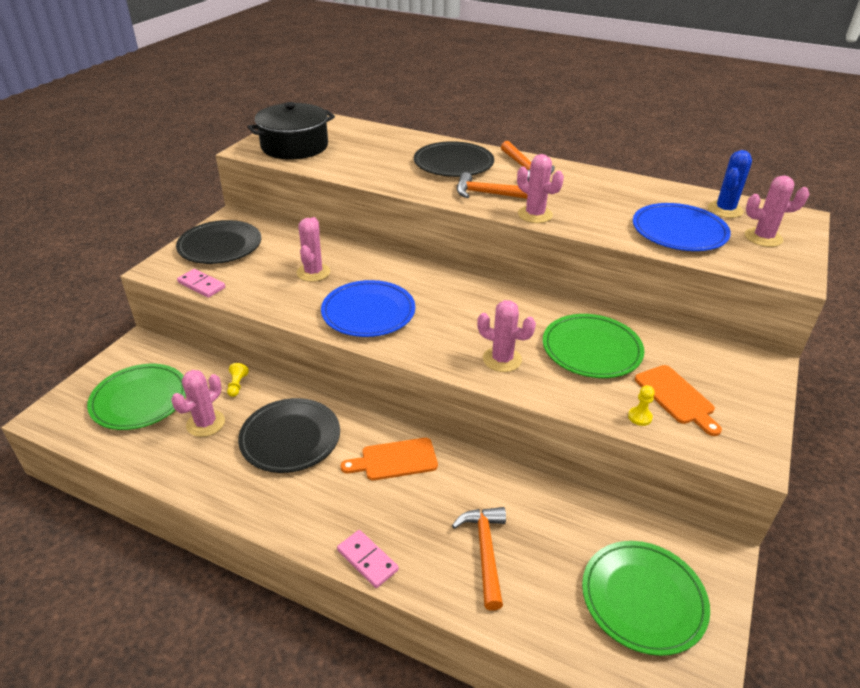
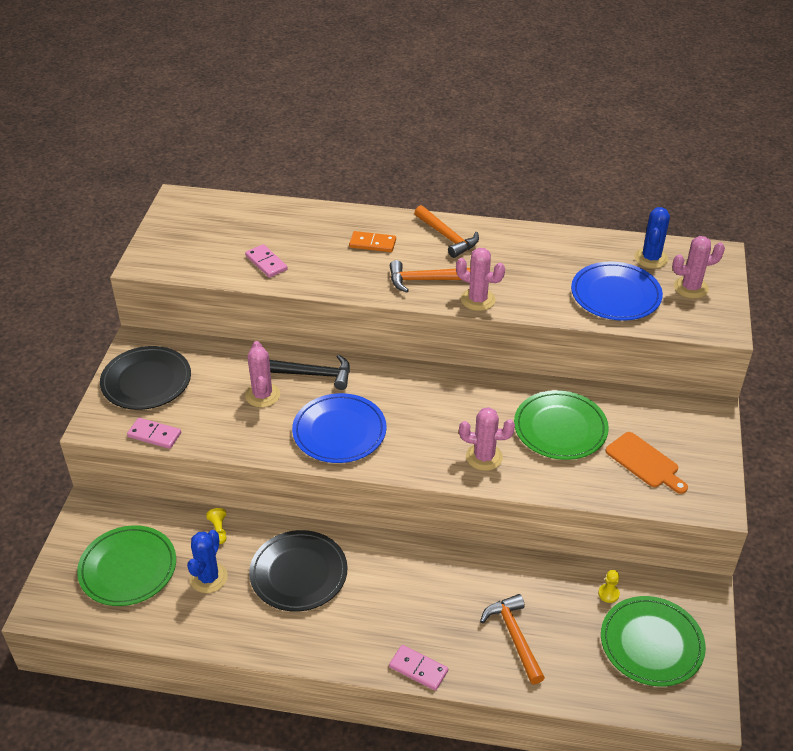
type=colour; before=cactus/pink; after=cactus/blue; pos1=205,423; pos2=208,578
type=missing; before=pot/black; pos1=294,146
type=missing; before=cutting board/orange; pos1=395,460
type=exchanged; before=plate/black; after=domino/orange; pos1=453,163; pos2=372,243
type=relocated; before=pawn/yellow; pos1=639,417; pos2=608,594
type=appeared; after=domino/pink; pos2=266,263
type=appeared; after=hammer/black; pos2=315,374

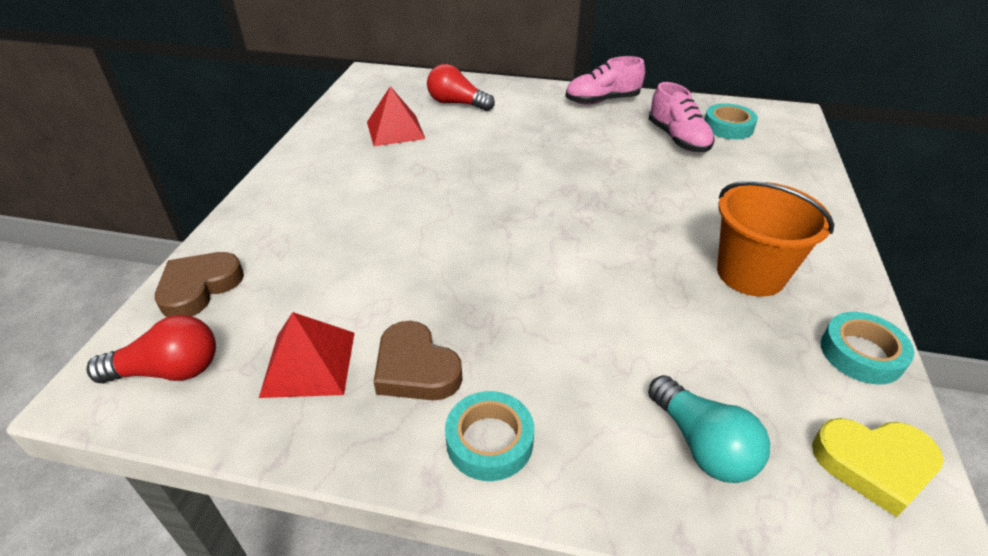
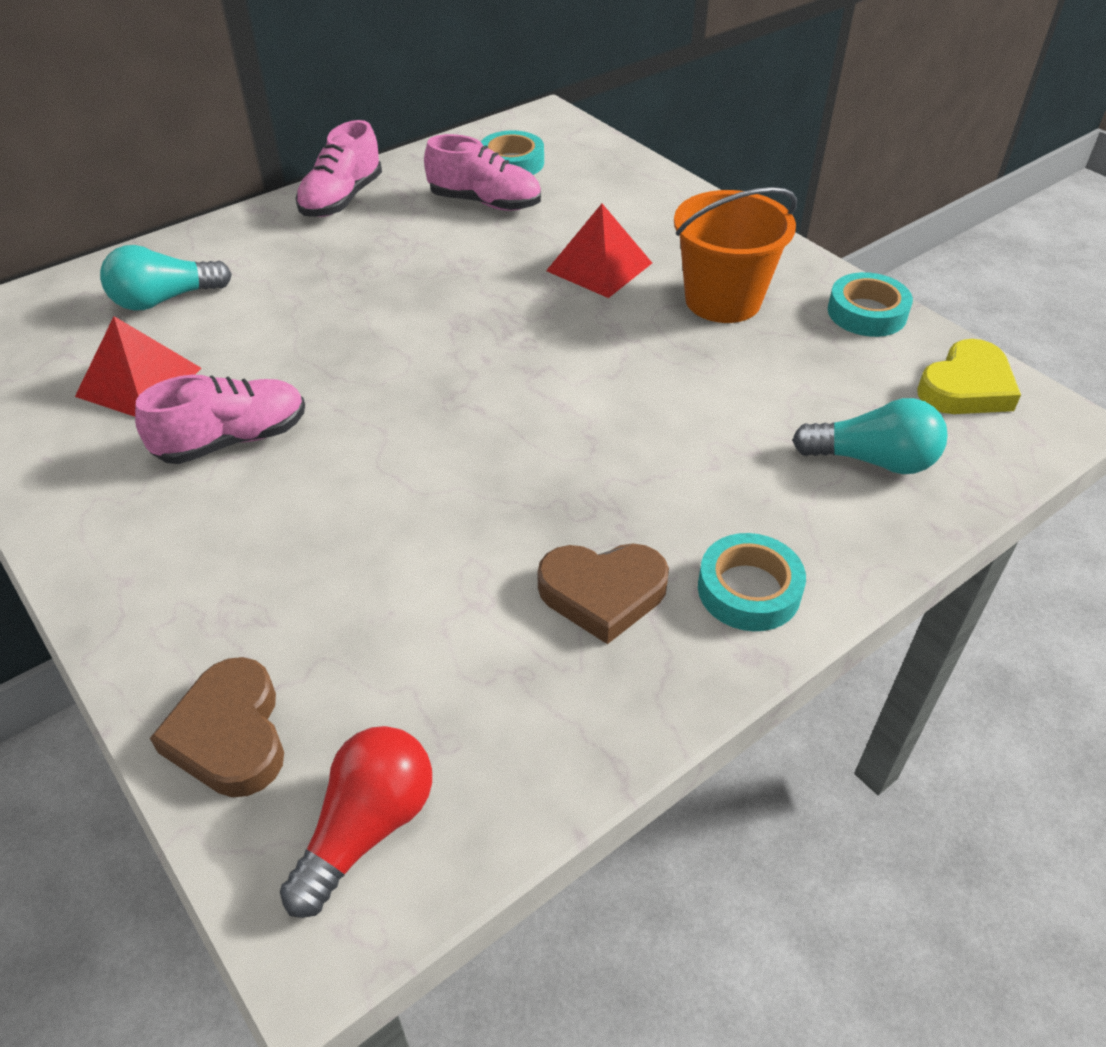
type=relocated; before=pyramid/red; pos1=309,363; pos2=599,266
type=colour; before=light bulb/red; after=light bulb/turquoise; pos1=457,103; pos2=165,300
type=appeared; after=shoe/pink; pos2=233,440

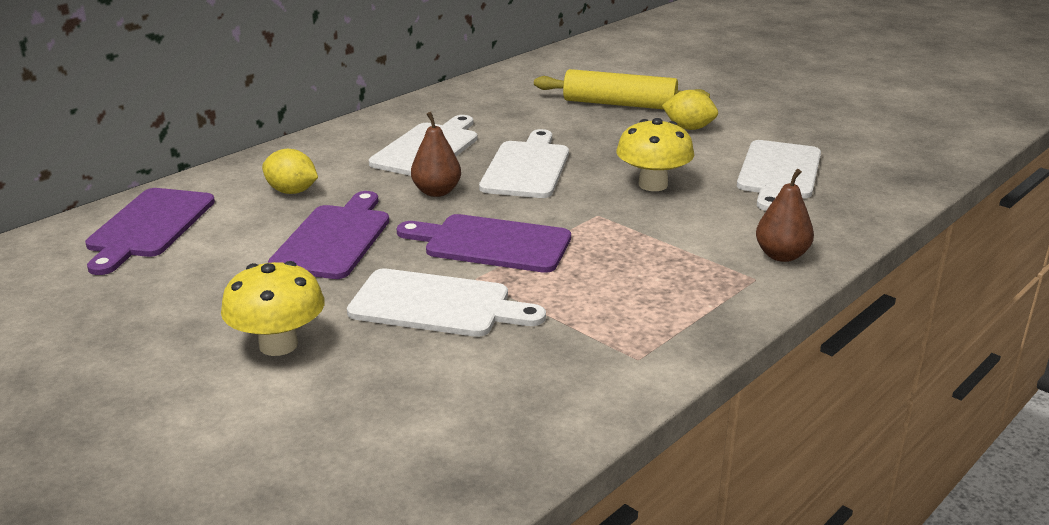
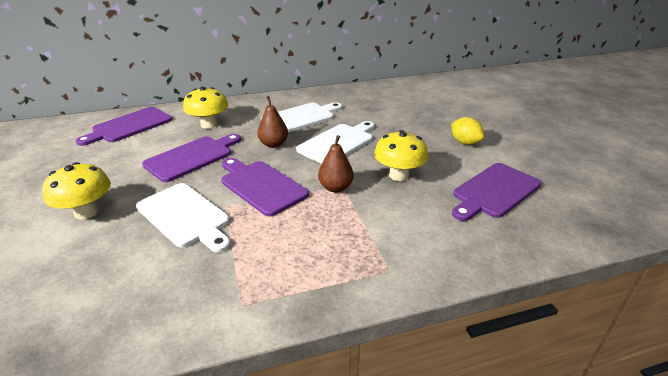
type=exchanged; before=lemon/yellow; after=mushroom/yellow; pos1=292,191; pos2=209,125
type=missing; before=rolling pin/yellow; pos1=619,104
type=colour; before=cutting board/white; after=cutting board/purple; pos1=778,173; pos2=494,191
type=relocated; before=pear/brown; pos1=781,255; pos2=335,188

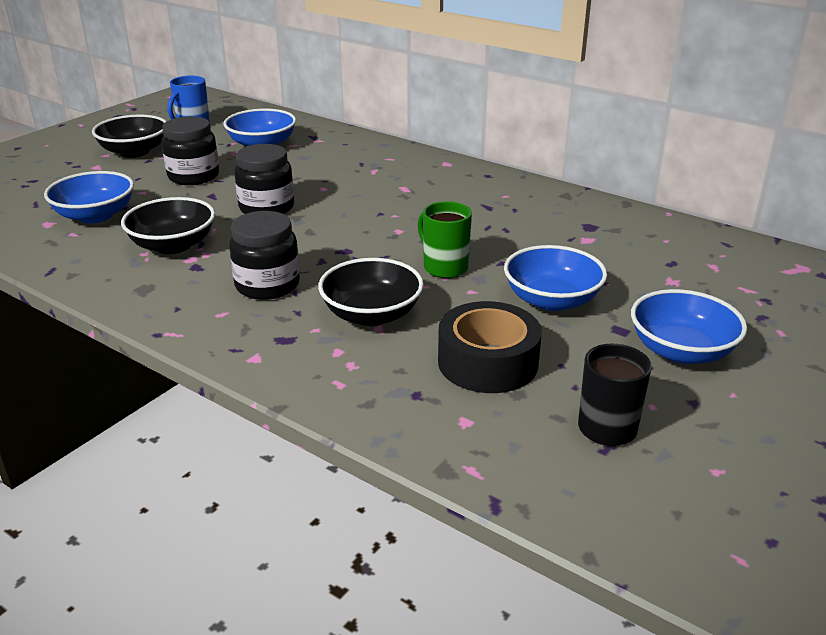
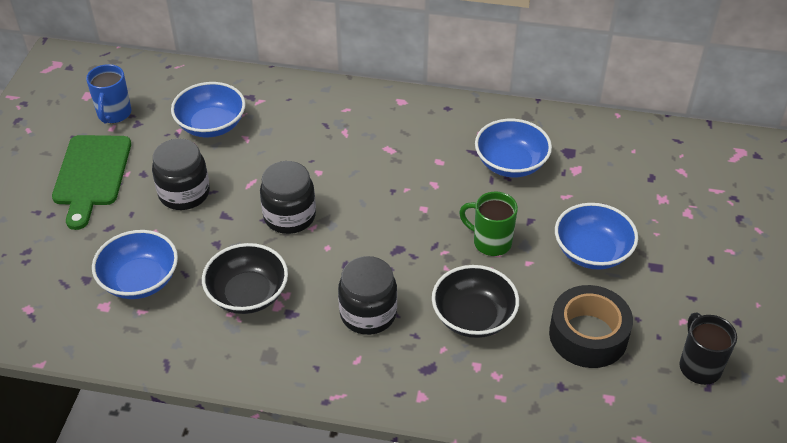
type=exchanged; before=bowl/black; after=cutting board/green; pos1=134,152; pos2=91,175
type=relocated; before=bowl/blue; pos1=681,351; pos2=511,163

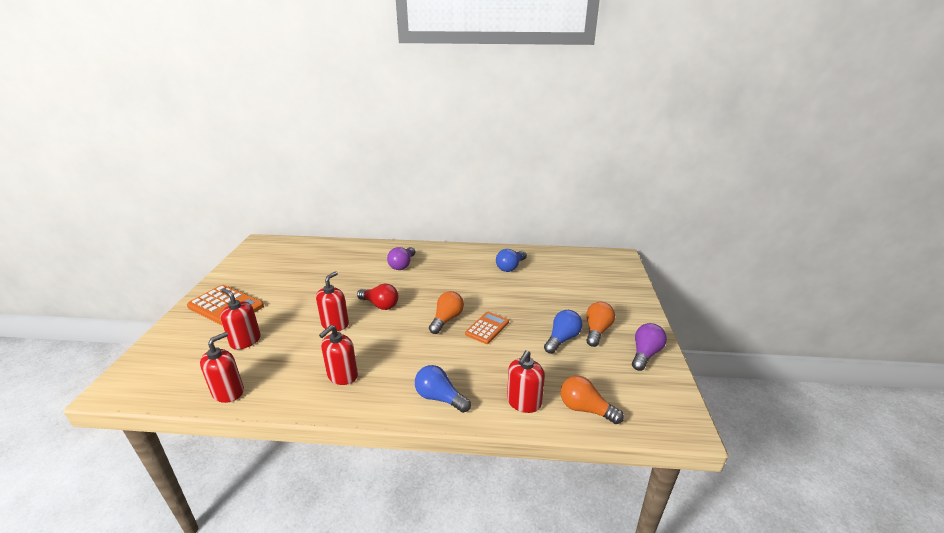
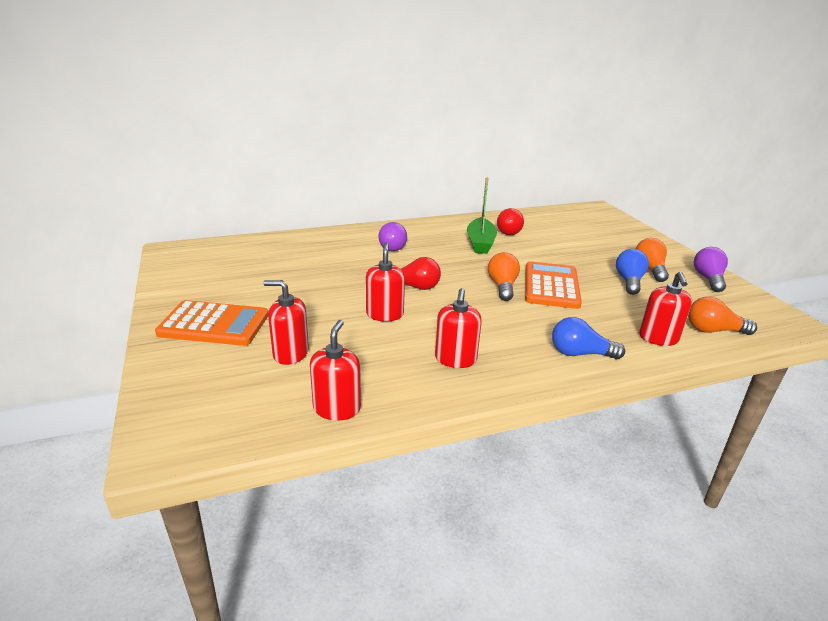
type=size; before=calculator/orange; pos1=487,328; pos2=551,286; scale=1.65
type=colour; before=light bulb/blue; after=light bulb/red; pos1=510,267; pos2=509,231
type=appeared; after=boat/green; pos2=480,243

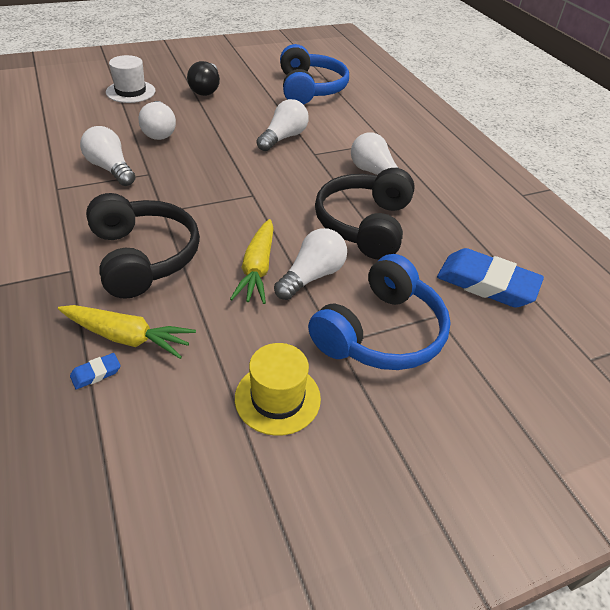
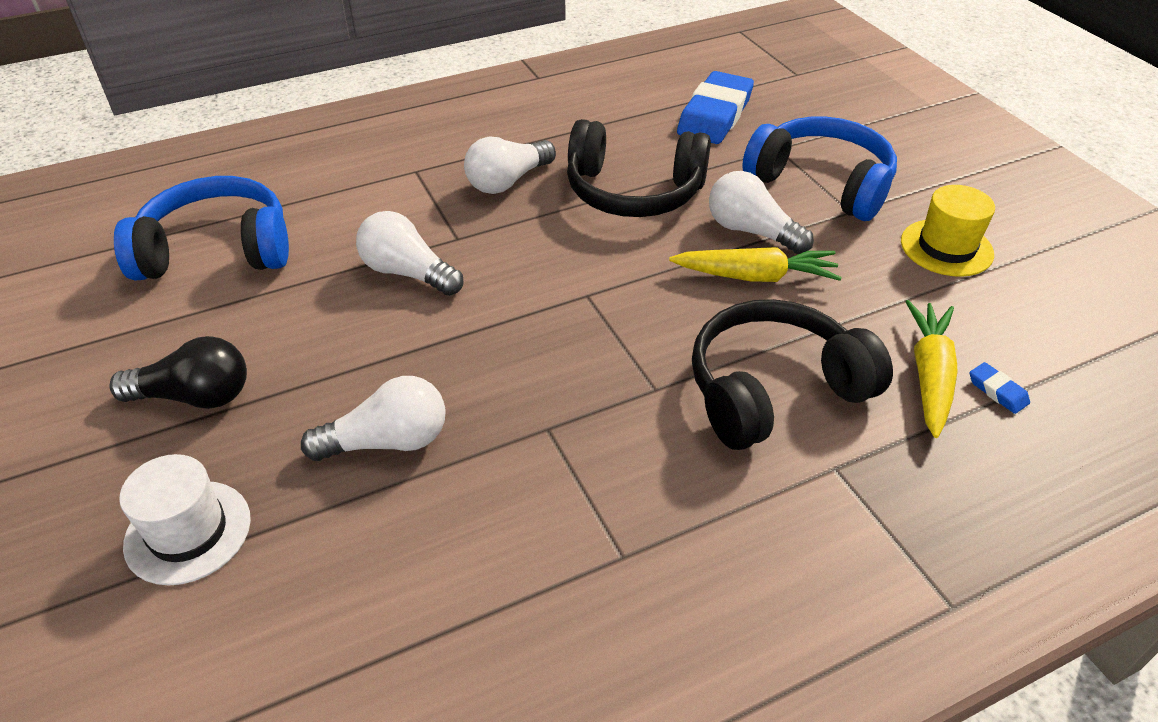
type=missing; before=light bulb/white; pos1=110,168

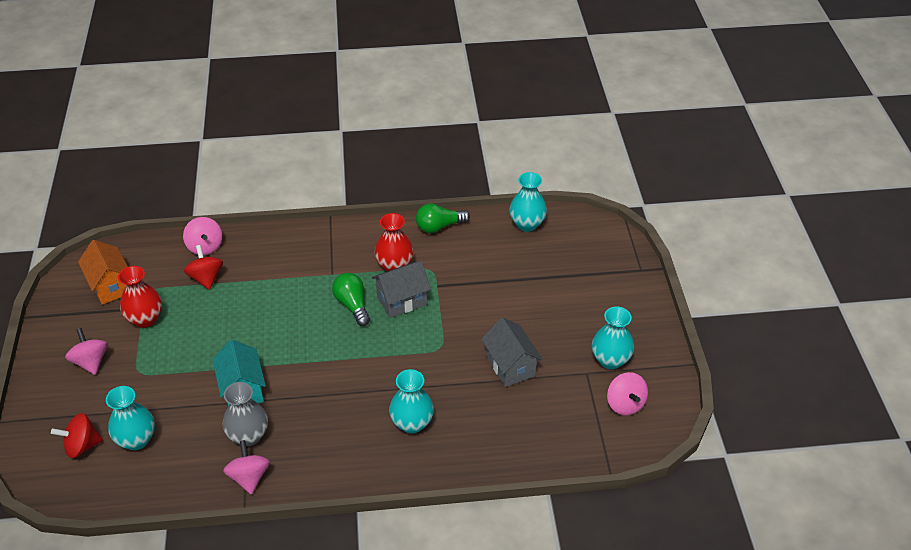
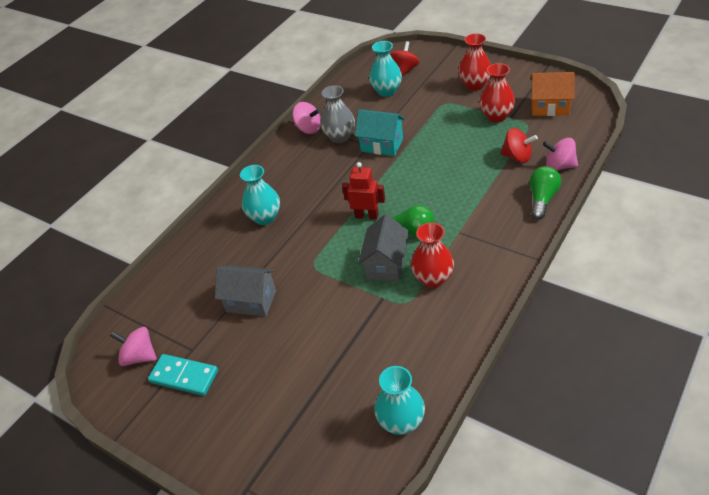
type=exchanged; before=spinning top/pink; after=vase/red; pos1=91,362; pos2=475,85
type=relocated; before=light bulb/green; pos1=439,226; pos2=542,199
type=exchanged; before=vase/turquoise; after=domino/turquoise; pos1=610,360; pos2=184,376
type=appeared; after=robot/red; pos2=366,216

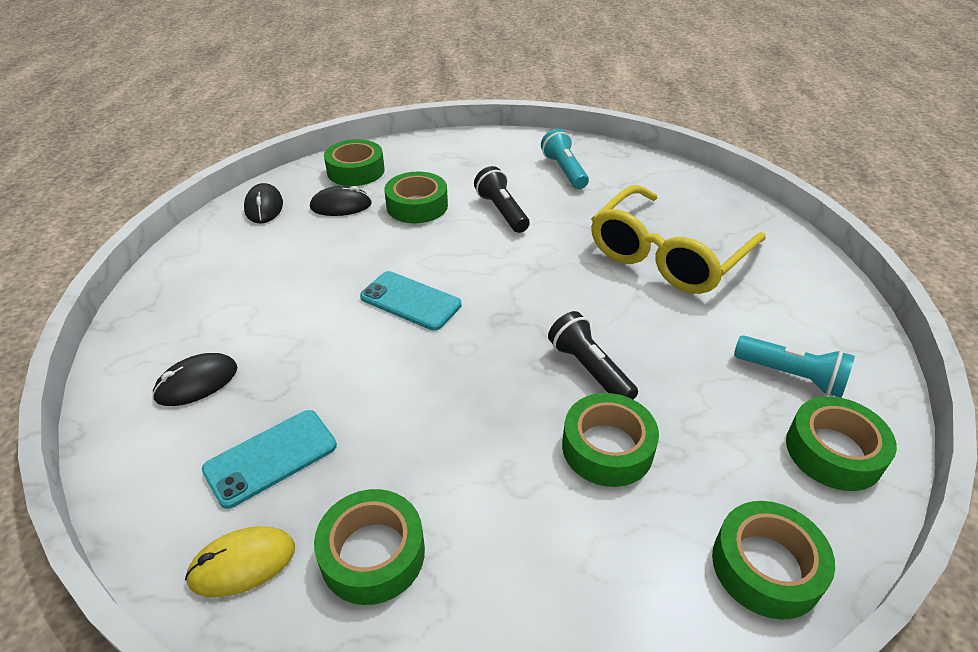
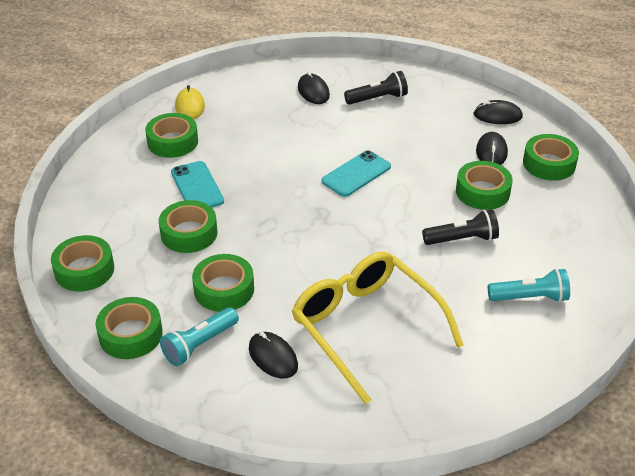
type=relocated; before=phone/turquoise; pos1=271,457; pos2=197,187
type=relocated; before=flashlight/black; pos1=589,369; pos2=378,98
type=appeared; after=tape/green; pos2=224,289
type=appeared; after=mouse/black; pos2=273,357

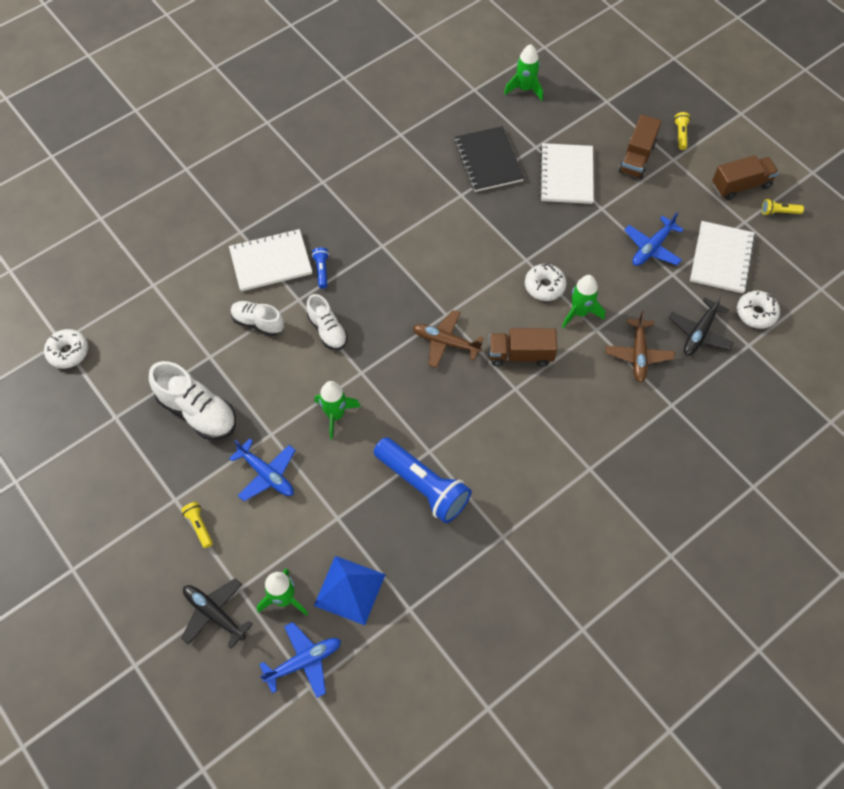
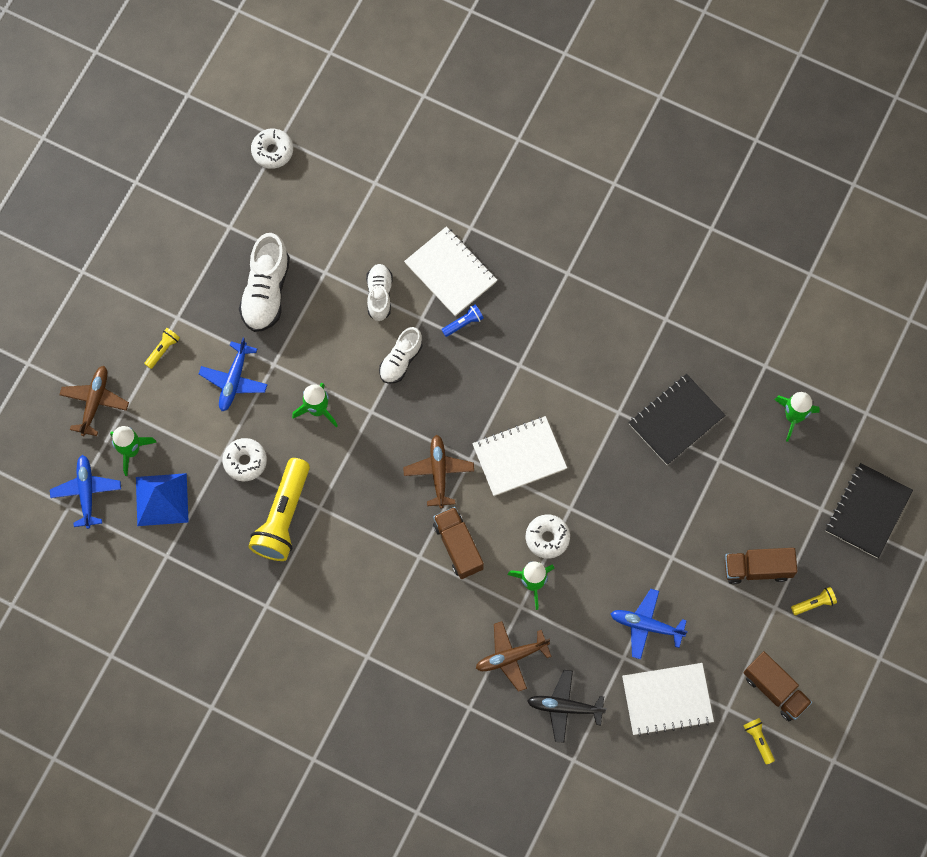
type=colour; before=plane/black; after=plane/brown; pos1=214,613; pos2=95,402
type=spun; before=plane/blue; pos1=304,661; pos2=86,492; turn=-135
type=colour; before=flashlight/blue; after=flashlight/yellow; pos1=423,486; pos2=283,517
type=relocated; before=notebook/white; pos1=566,175; pos2=519,457
type=relocated; before=donut/white; pos1=756,313; pos2=245,461
type=appeared; after=notebook/black; pos2=867,511

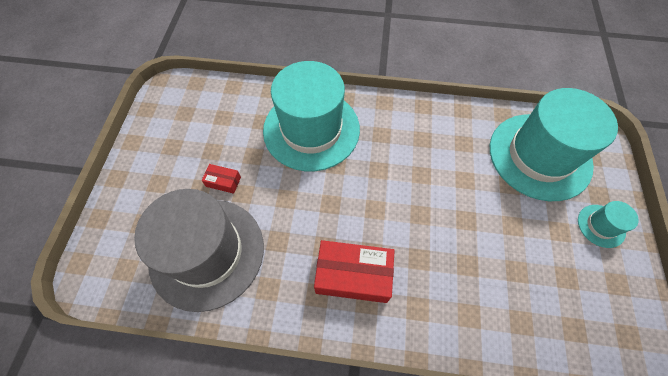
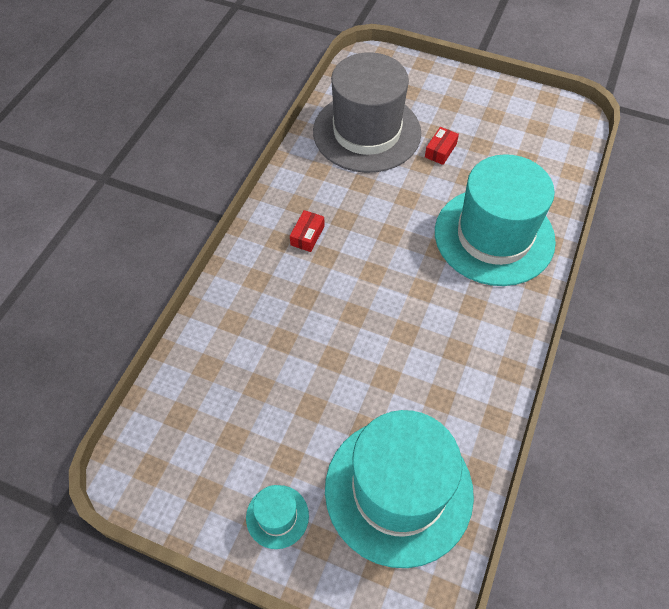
type=size; before=box/red; pos1=353,275; pos2=307,235; scale=0.48

